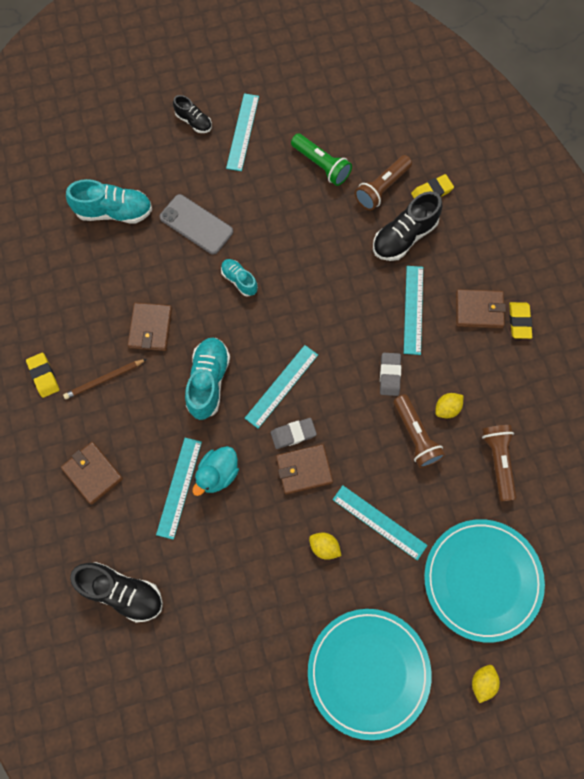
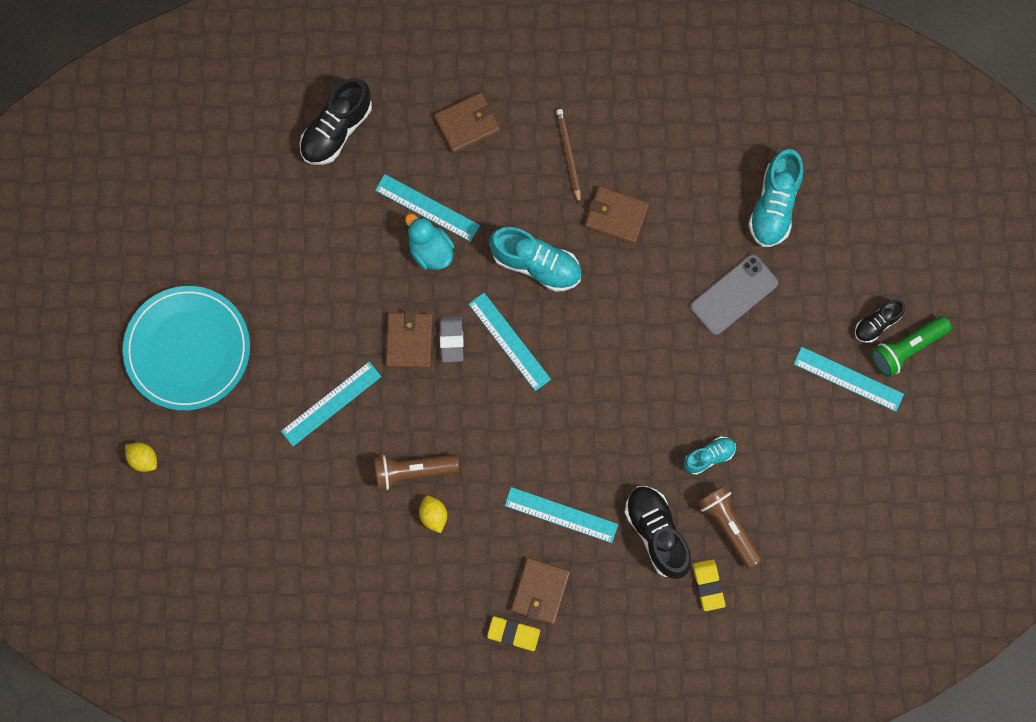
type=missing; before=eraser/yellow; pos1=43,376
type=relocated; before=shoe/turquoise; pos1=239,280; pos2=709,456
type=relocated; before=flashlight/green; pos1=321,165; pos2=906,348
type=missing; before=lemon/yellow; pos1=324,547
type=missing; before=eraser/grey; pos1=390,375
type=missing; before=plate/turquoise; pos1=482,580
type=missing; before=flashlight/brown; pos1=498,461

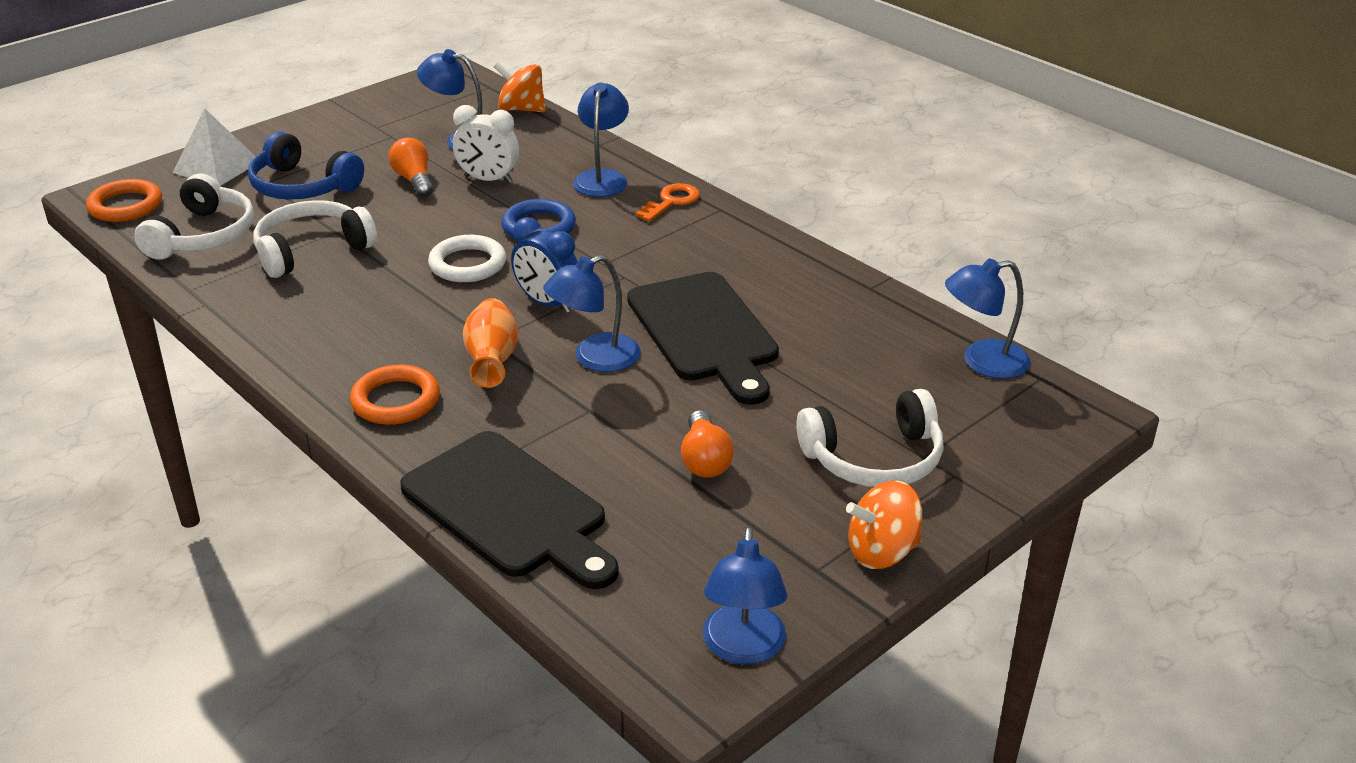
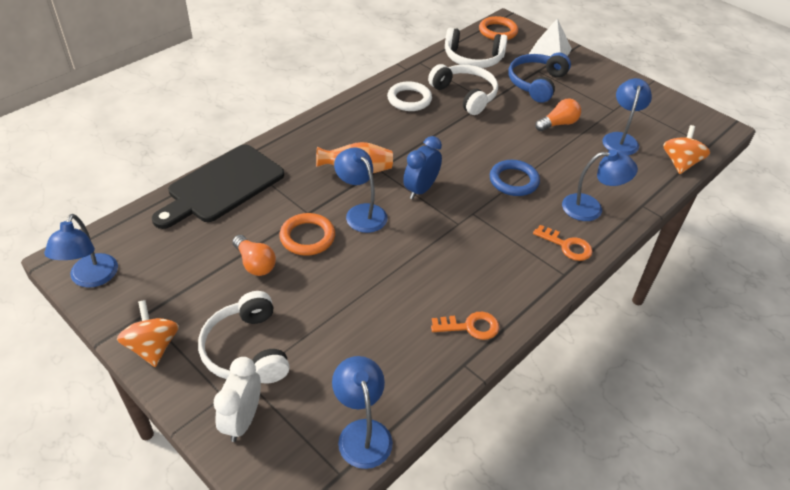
type=relocated; before=ring/orange; pos1=396,400; pos2=307,237
type=relocated; before=ring/white; pos1=467,264; pos2=409,99
type=relocated; before=clock/white; pos1=488,180; pos2=242,420
type=missing; before=cutting board/black; pos1=705,332
type=spun; before=light bulb/orange; pos1=704,460; pos2=255,263; turn=-120
type=spun; before=lamp/blue; pos1=743,648; pos2=91,278; turn=-90
type=appeared; after=key/orange; pos2=470,327

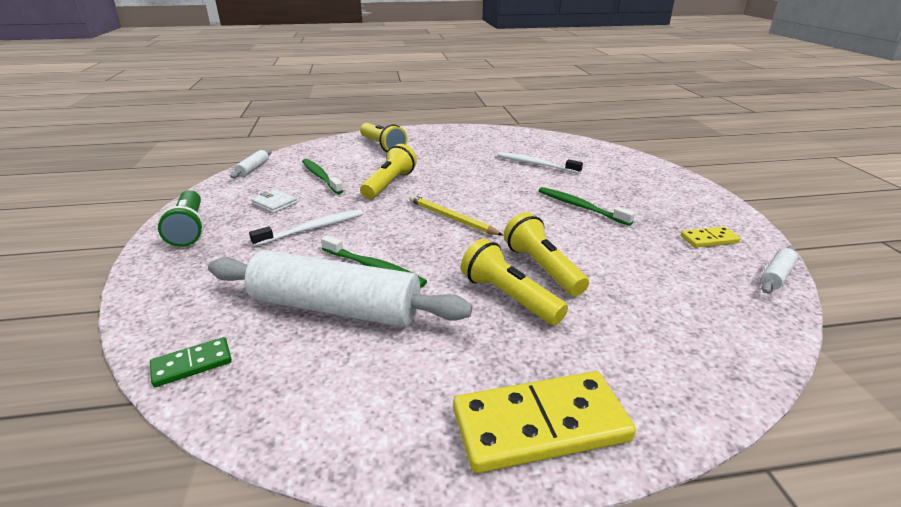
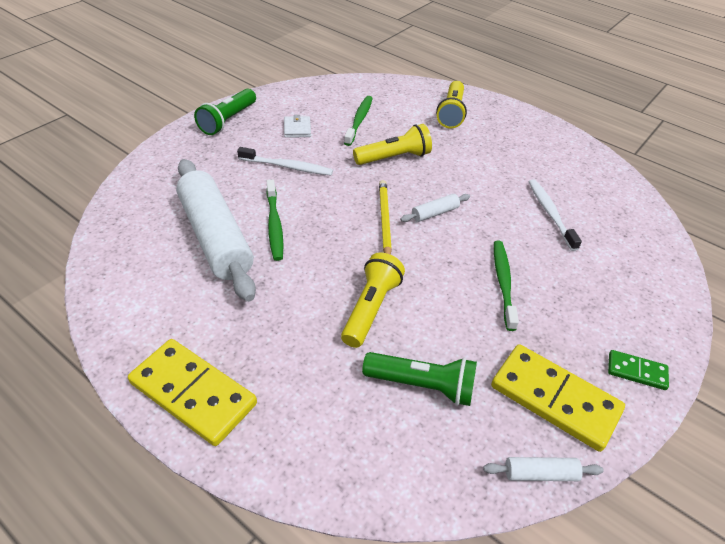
type=relocated; before=domino/green; pos1=192,364; pos2=636,371
type=relocated; before=rolling pin/white; pos1=253,169; pos2=435,213
type=missing; before=flashlight/yellow; pos1=509,297
type=size; before=domino/yellow; pos1=709,239; pos2=554,398; scale=2.0
type=appeared; after=flashlight/green; pos2=422,385

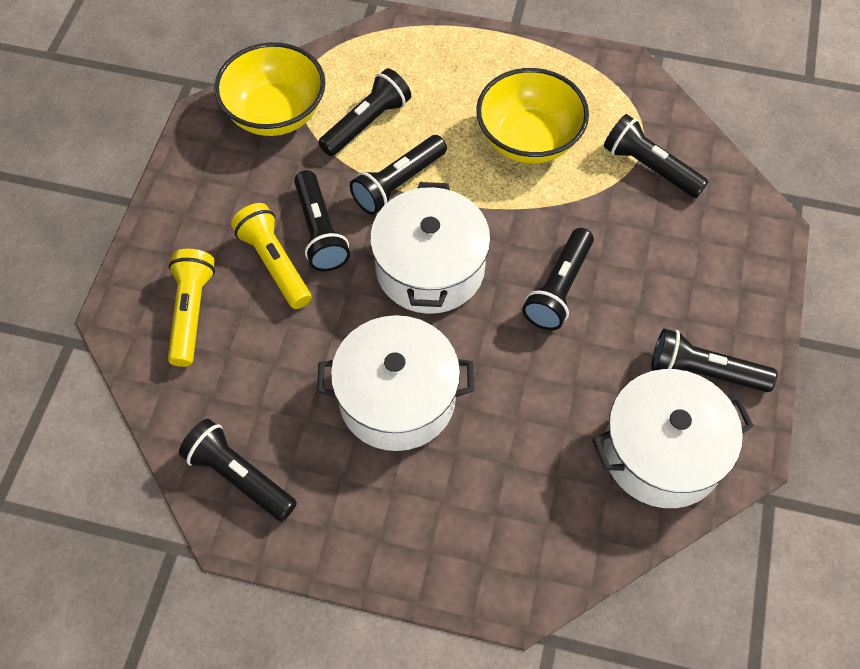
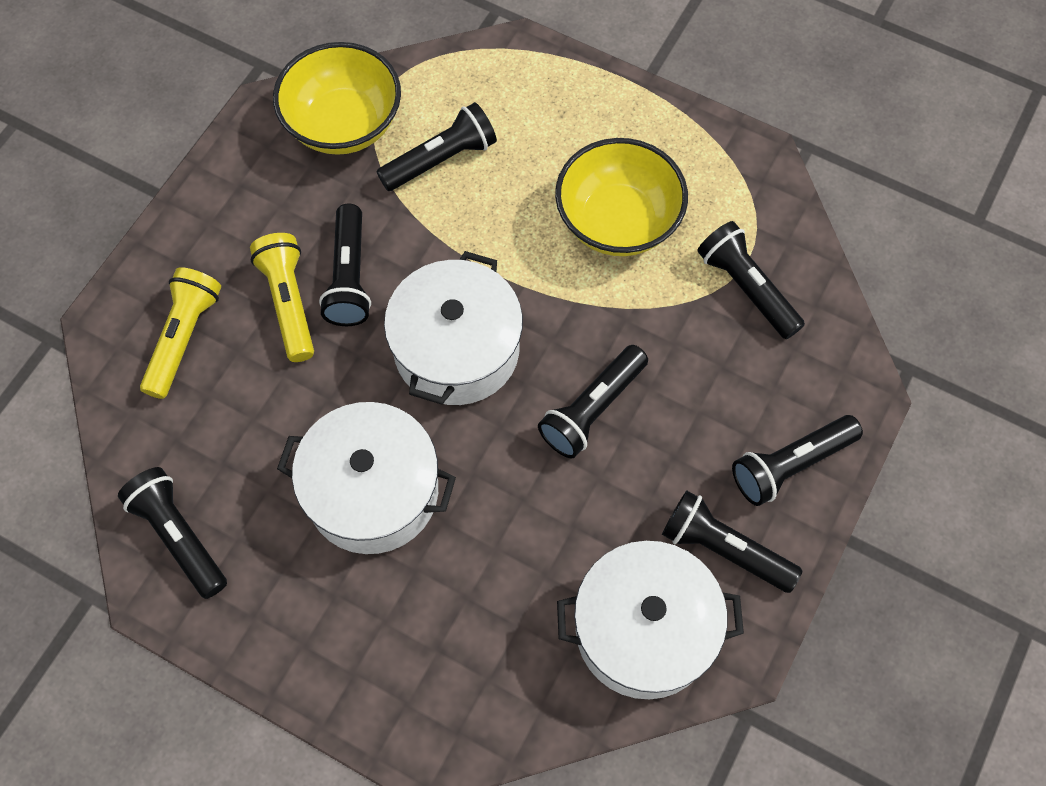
type=relocated; before=flashlight/black; pos1=398,183; pos2=790,465

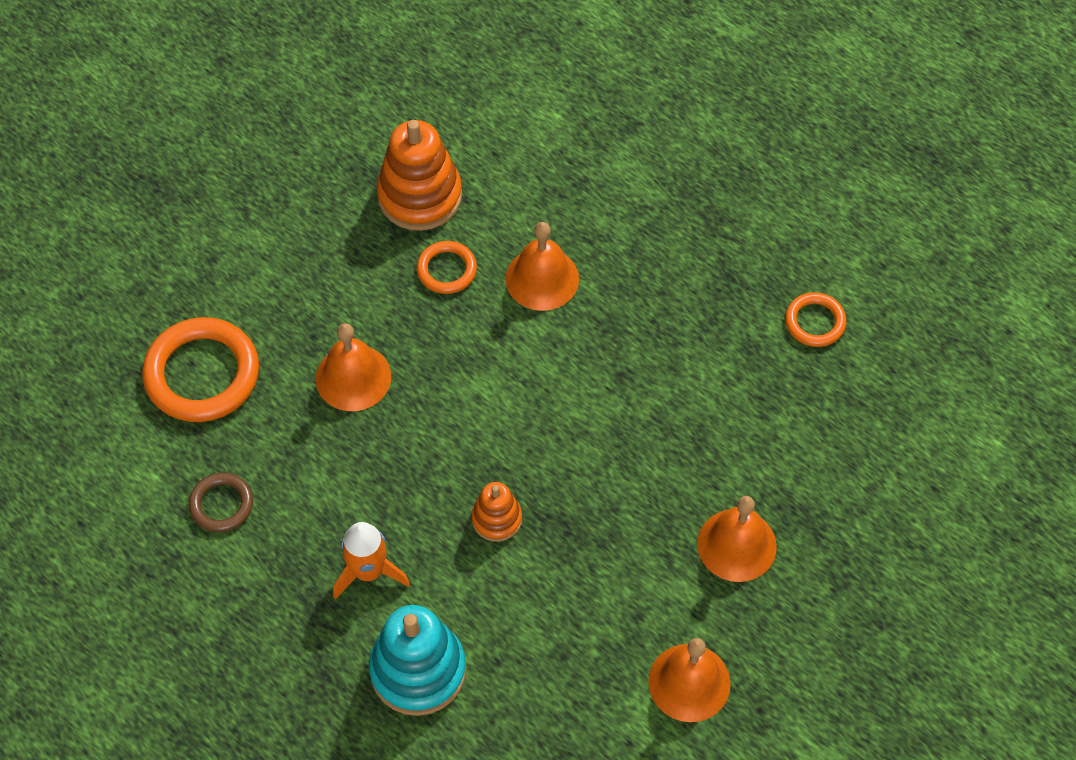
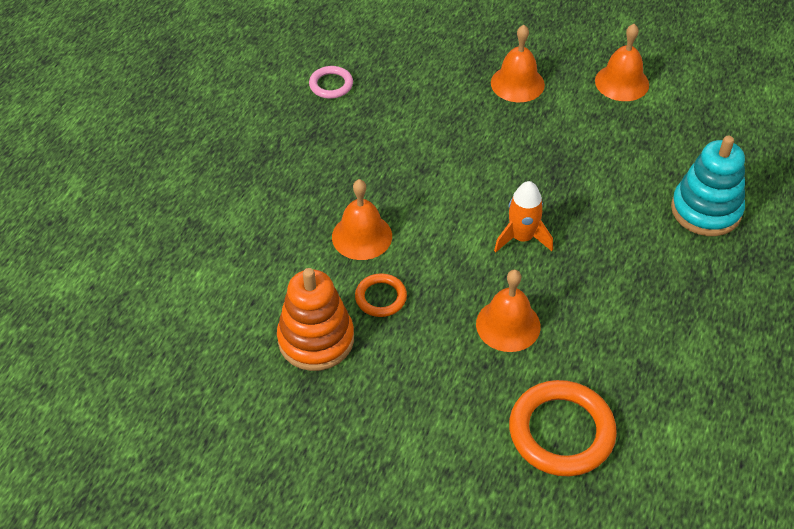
type=missing; before=ring/brown; pos1=221,504
type=relocated; before=rocket/orange; pos1=368,571; pos2=522,238
type=missing; before=stacking toy/orange; pos1=496,519
type=colour; before=ring/orange; after=ring/pink; pos1=815,322; pos2=331,85

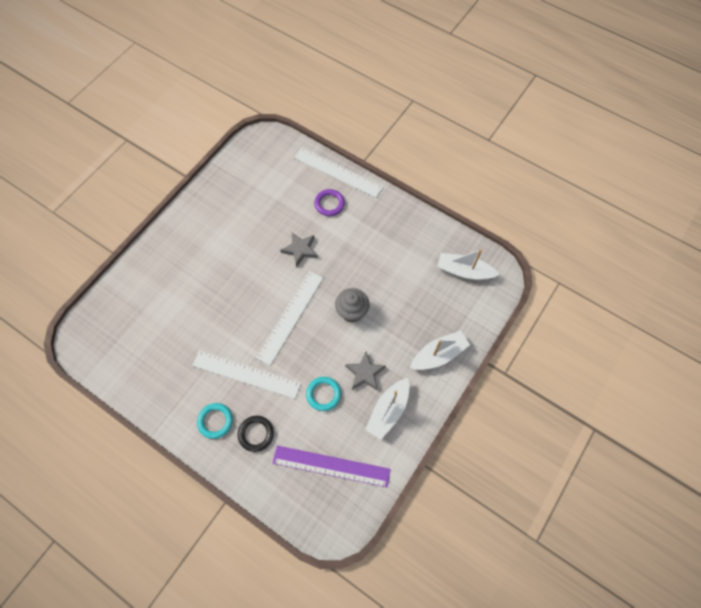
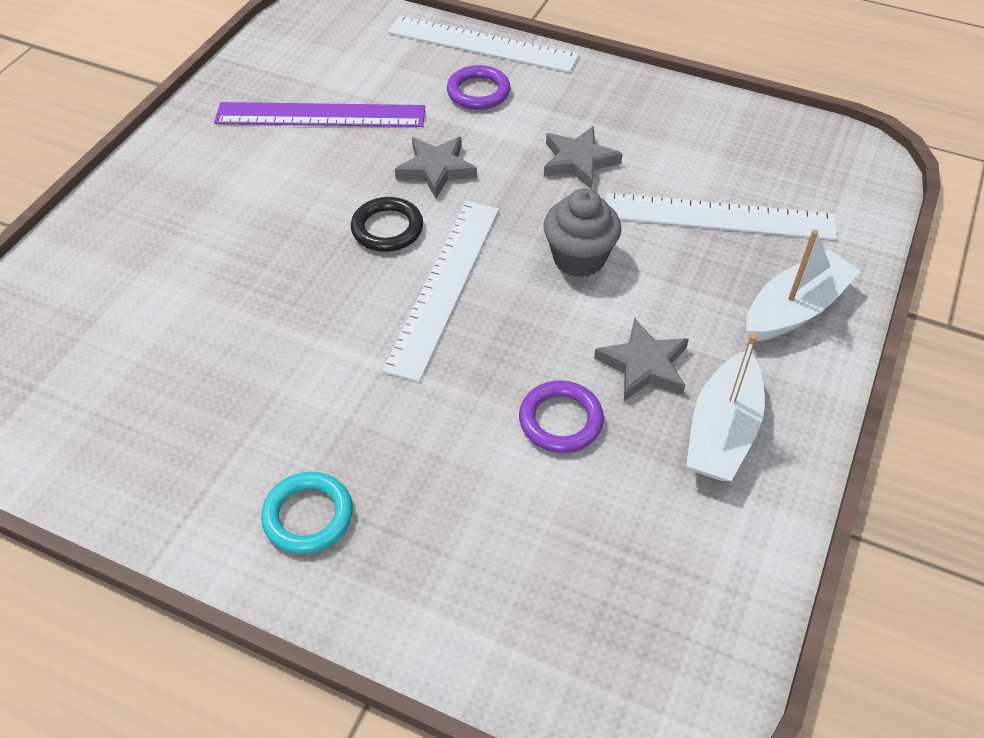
type=relocated; before=ruler/white; pos1=246,374; pos2=719,216
type=relocated; before=ring/black; pos1=256,434; pos2=387,228
type=relocated; before=ruler/purple; pos1=331,466; pos2=320,115
type=colour; before=ring/turquoise; after=ring/purple; pos1=323,394; pos2=560,420
type=missing; before=boat/white; pos1=464,271
type=appeared; after=star/grey; pos2=578,161

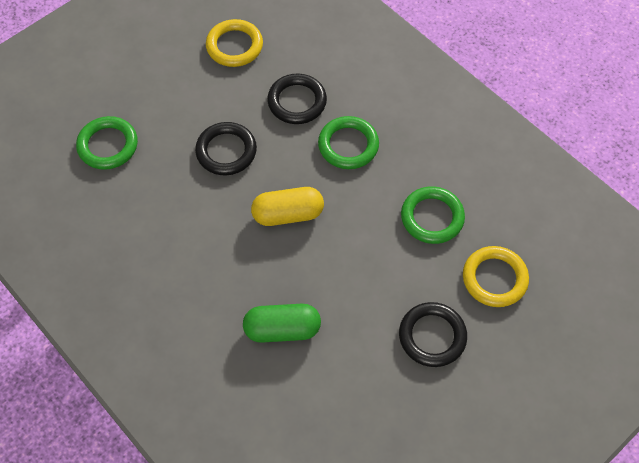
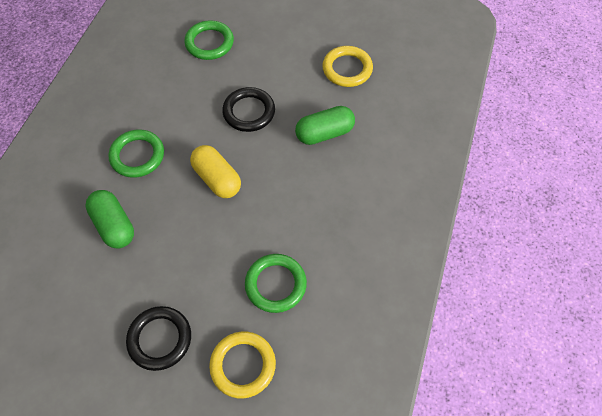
type=exchanged; before=ring/black; after=capsule/green; pos1=297,102; pos2=324,133
type=relocated; before=ring/green; pos1=348,145; pos2=137,156

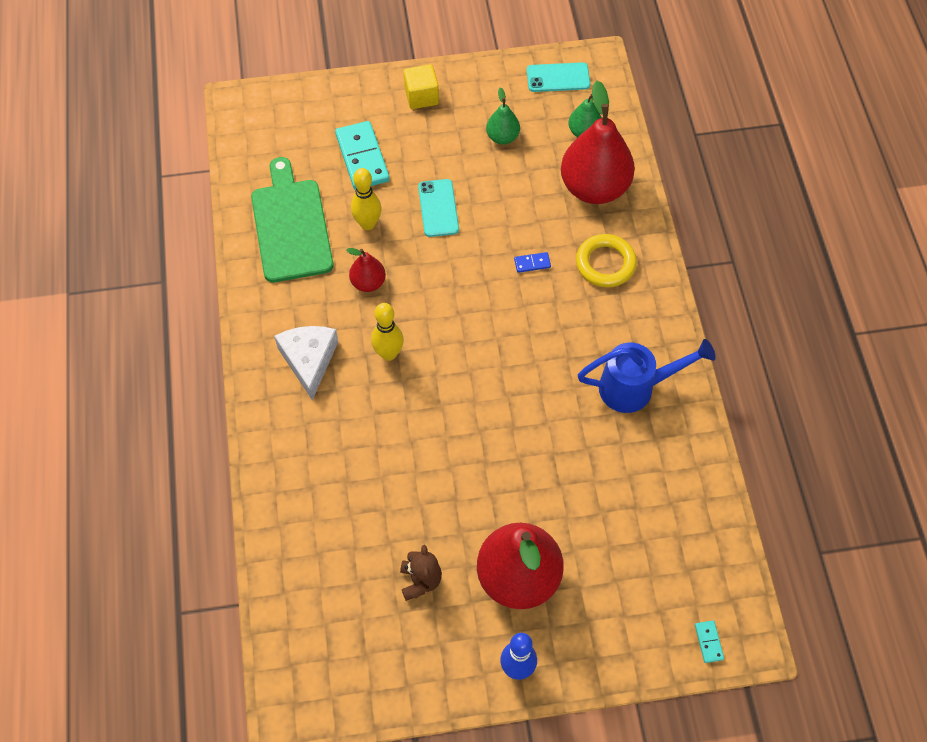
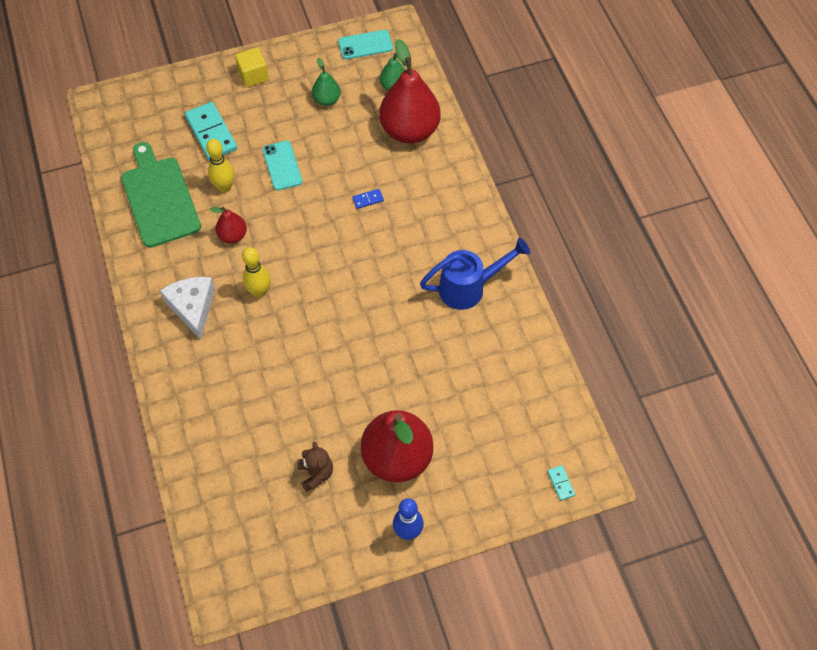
type=missing; before=ring/yellow; pos1=605,263

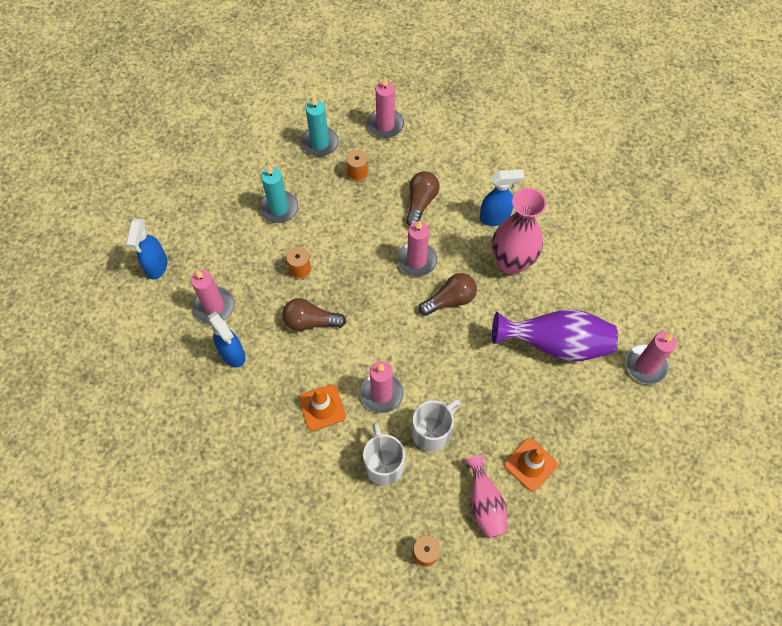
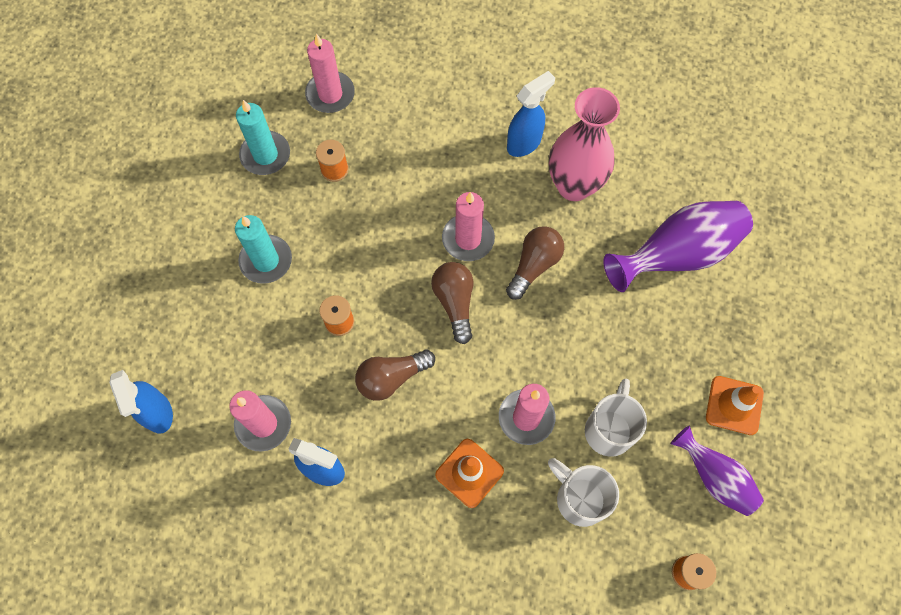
type=relocated; before=light bulb/brown; pos1=421,202; pos2=455,302
type=colour; before=vase/pink; after=vase/purple; pos1=484,503; pos2=714,478
type=missing; before=candle/pink; pos1=645,365

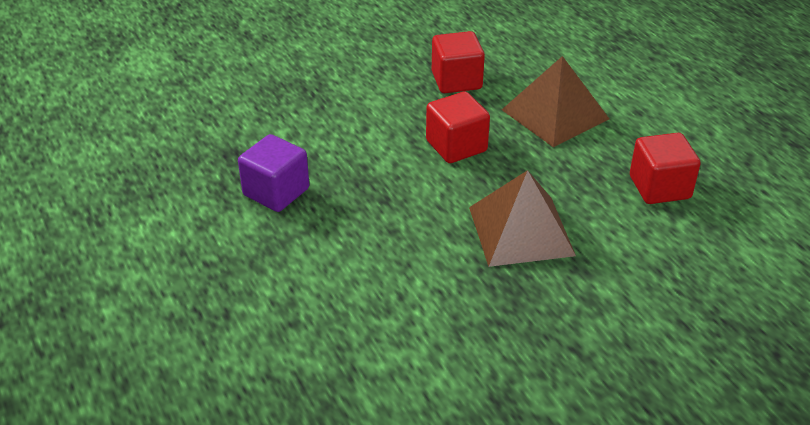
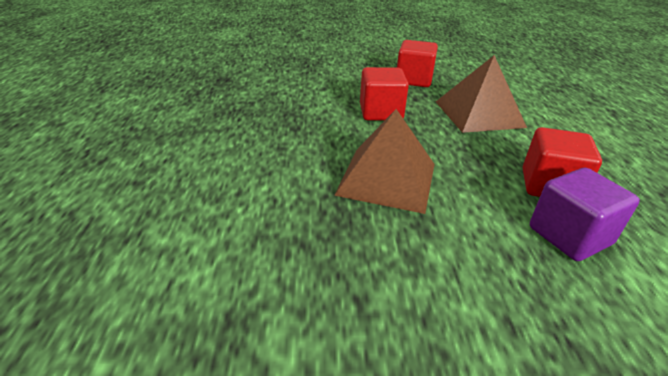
type=relocated; before=cube/purple; pos1=276,192; pos2=569,236

